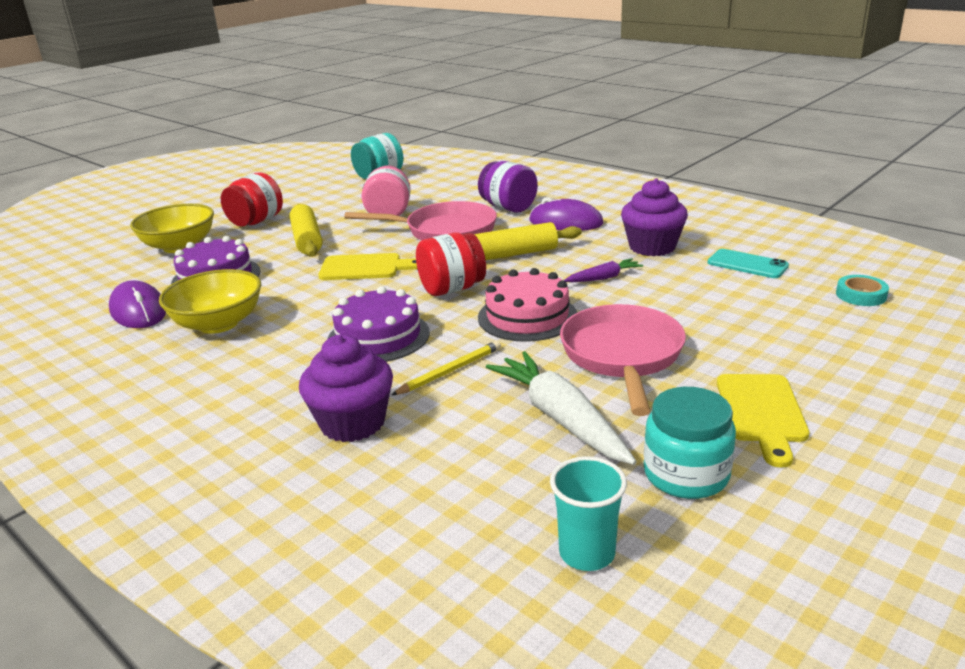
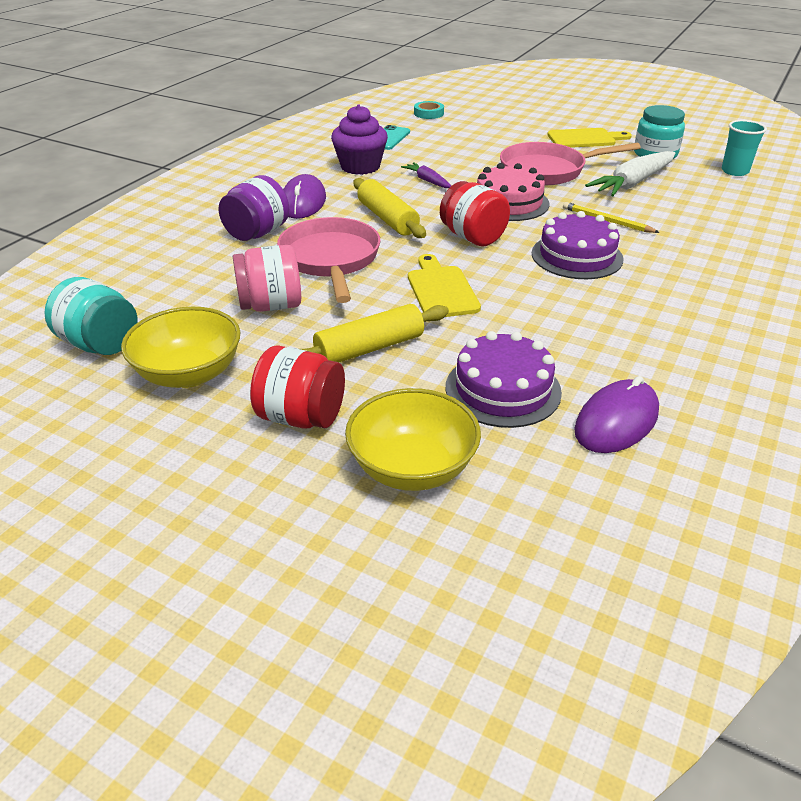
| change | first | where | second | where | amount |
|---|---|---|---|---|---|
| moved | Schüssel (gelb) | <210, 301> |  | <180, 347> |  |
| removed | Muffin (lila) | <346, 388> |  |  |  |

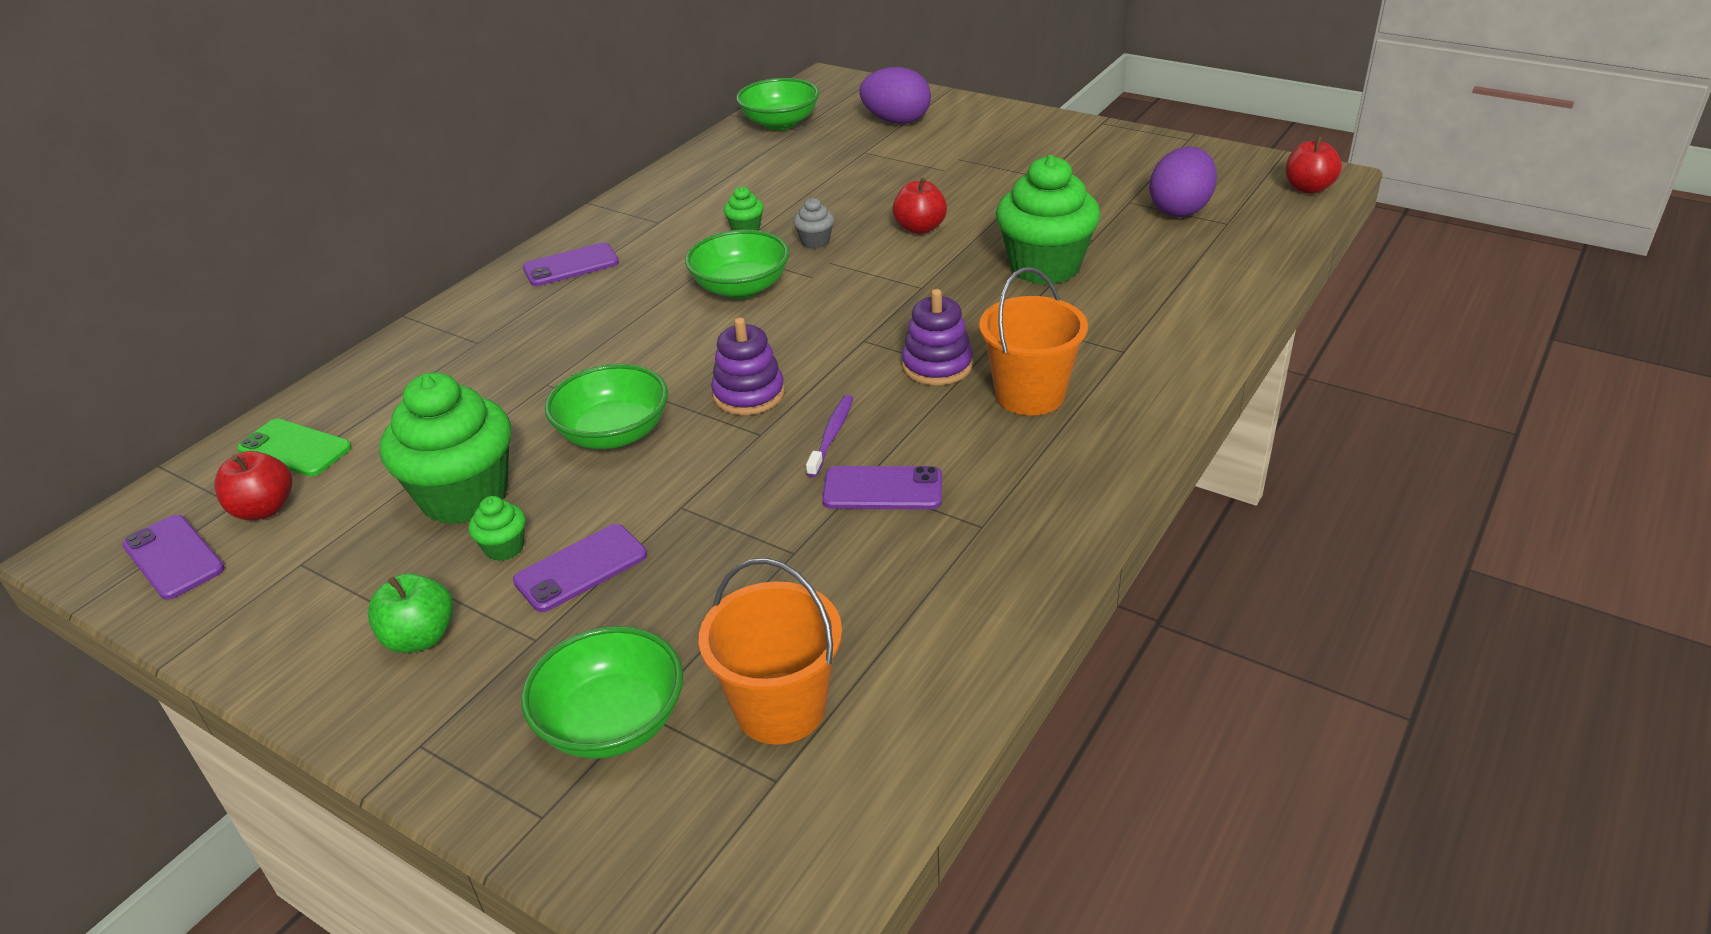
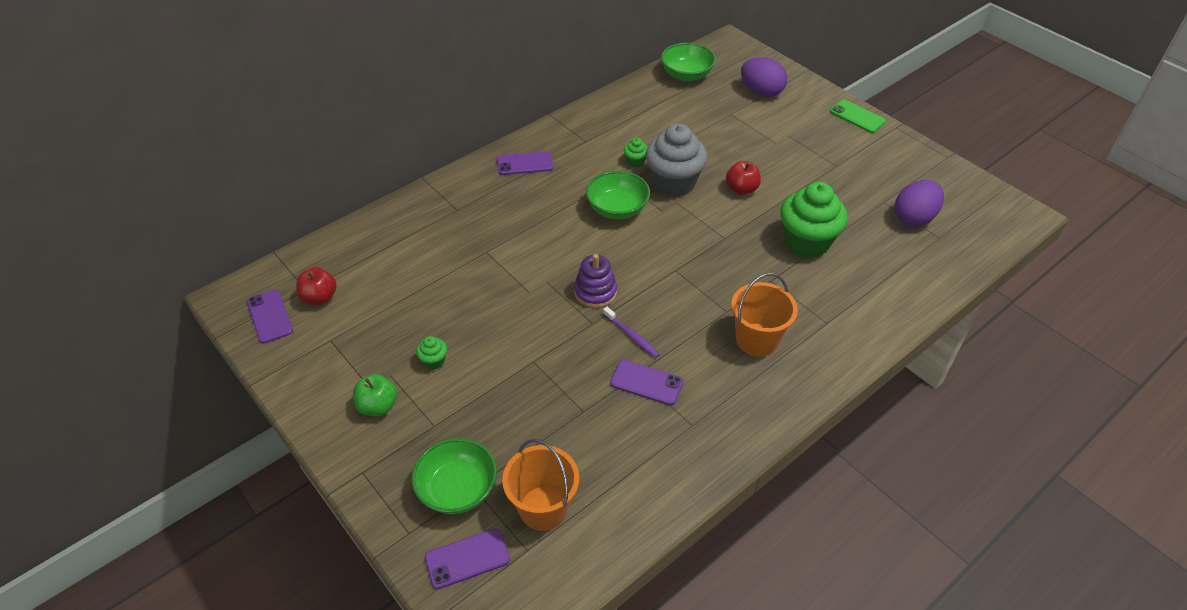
| change | first | where | second | where | amount |
|---|---|---|---|---|---|
| moved | Handy (lila) | <580, 568> |  | <467, 559> |  |
| turned | Zahnbürste (lila) | <829, 436> |  | <631, 332> | 105 degrees clockwise |
| resized | Muffin (grau) | <813, 223> |  | <676, 160> | x2.36 |
| moved | Handy (grün) | <294, 447> |  | <858, 116> |  |
| removed | Muffin (grün) | <445, 448> |  |  |  |
| removed | Schüssel (grün) | <606, 406> |  |  |  |
| removed | Stapelspielzeug (lila) | <937, 337> |  |  |  |
| removed | Apfel (rot) | <1314, 165> |  |  |  |

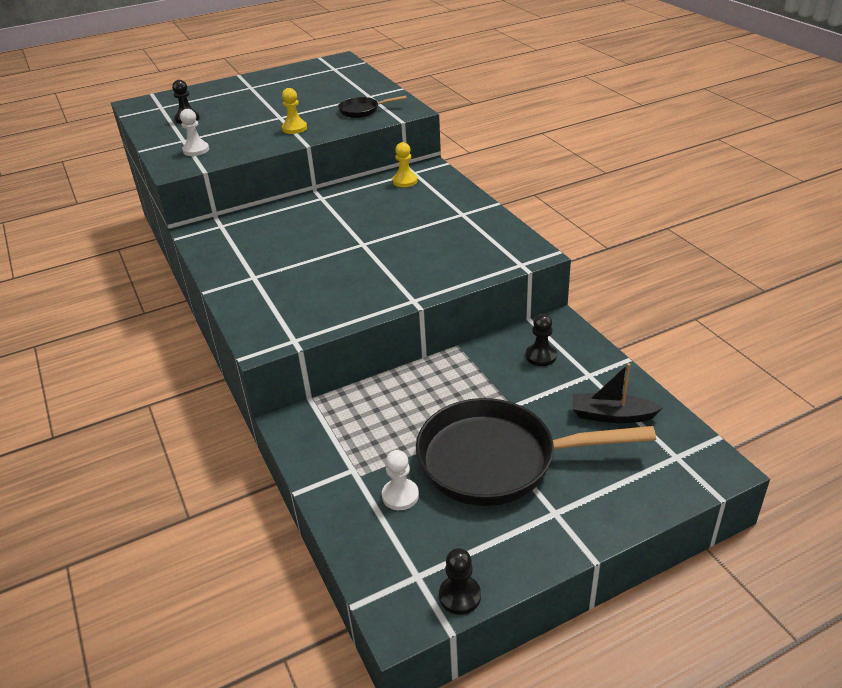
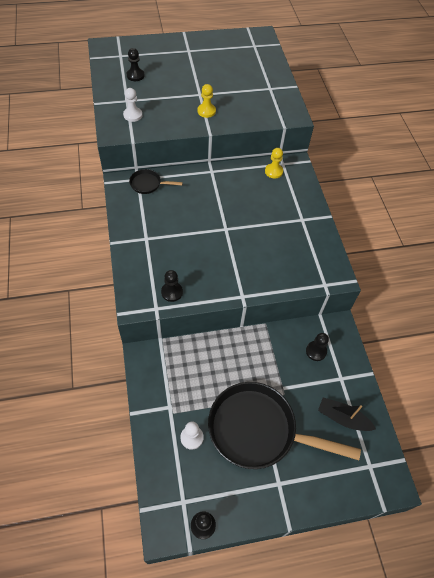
| change | first | where | second | where | amount |
|---|---|---|---|---|---|
| moved | Pfanne (schwarz) | <372, 107> |  | <156, 181> |  |
| added |  |  | Bauer (schwarz) | <172, 286> |  |

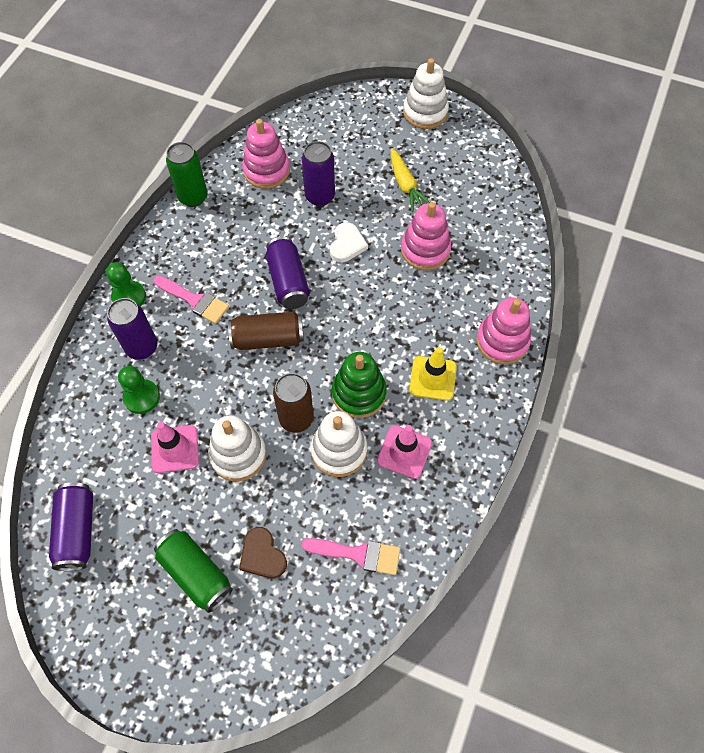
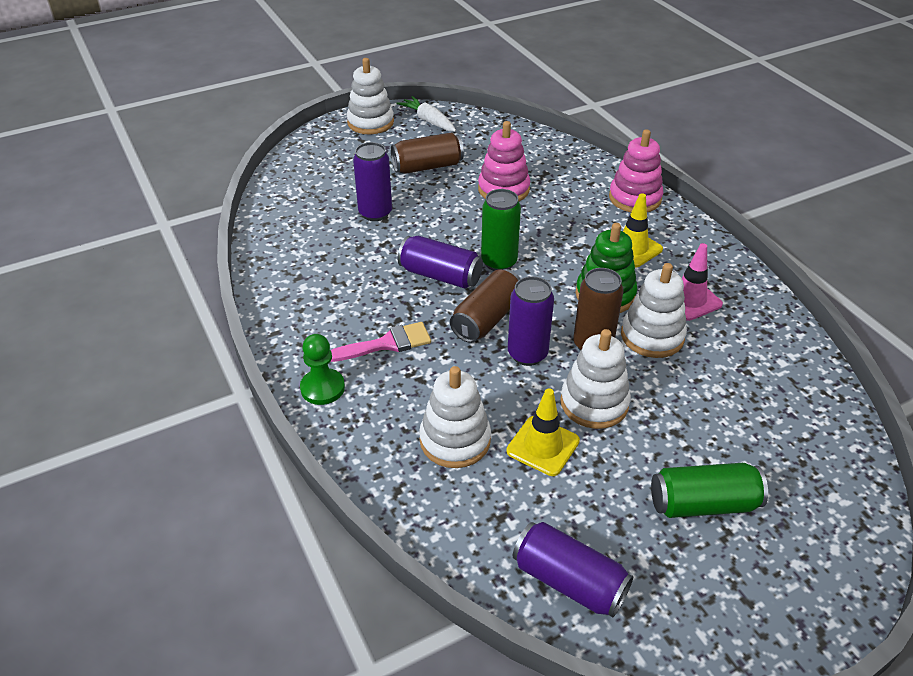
| change | first | where | second | where | amount |
|---|---|---|---|---|---|
| replaced | Karotte (gelb) | <410, 180> | Dose (braun) | <427, 153> |  |
| added |  |  | Karotte (weiß) | <426, 114> |  |
| replaced | Bauer (grün) | <139, 390> | Stapelspielzeug (weiß) | <455, 417> |  |
| moved | Dose (grün) | <186, 174> |  | <501, 230> |  |
| recoloured | Leitkegel (rosa) | <175, 447> | Leitkegel (gelb) | <543, 432> |  |
| moved | Dose (lila) | <132, 329> |  | <531, 321> |  |
| removed | Herz (braun) | <263, 552> |  |  |  |
| removed | Stapelspielzeug (rosa) | <266, 154> |  |  |  |
| removed | Pinsel (rosa) | <351, 556> |  |  |  |
| removed | Herz (weiß) | <349, 242> |  |  |  |

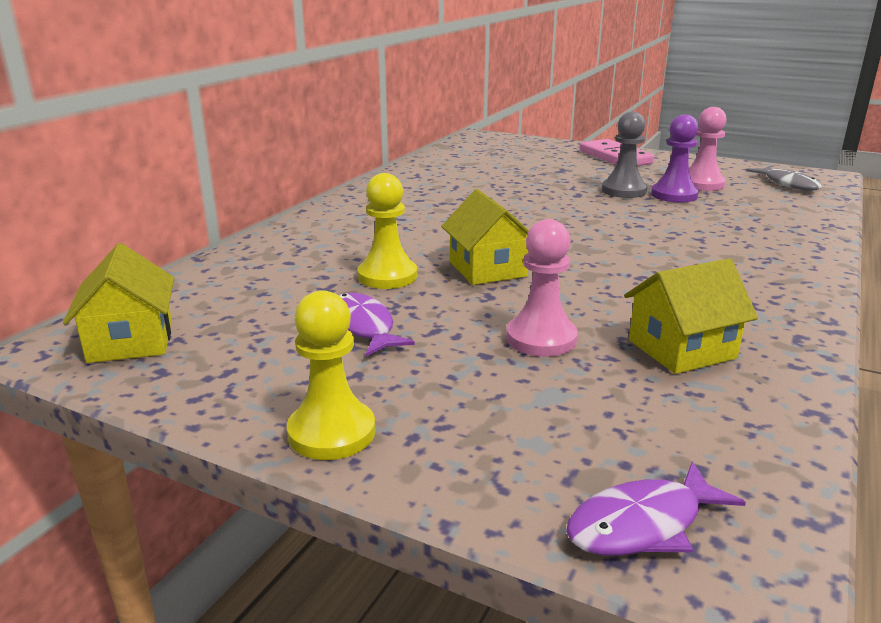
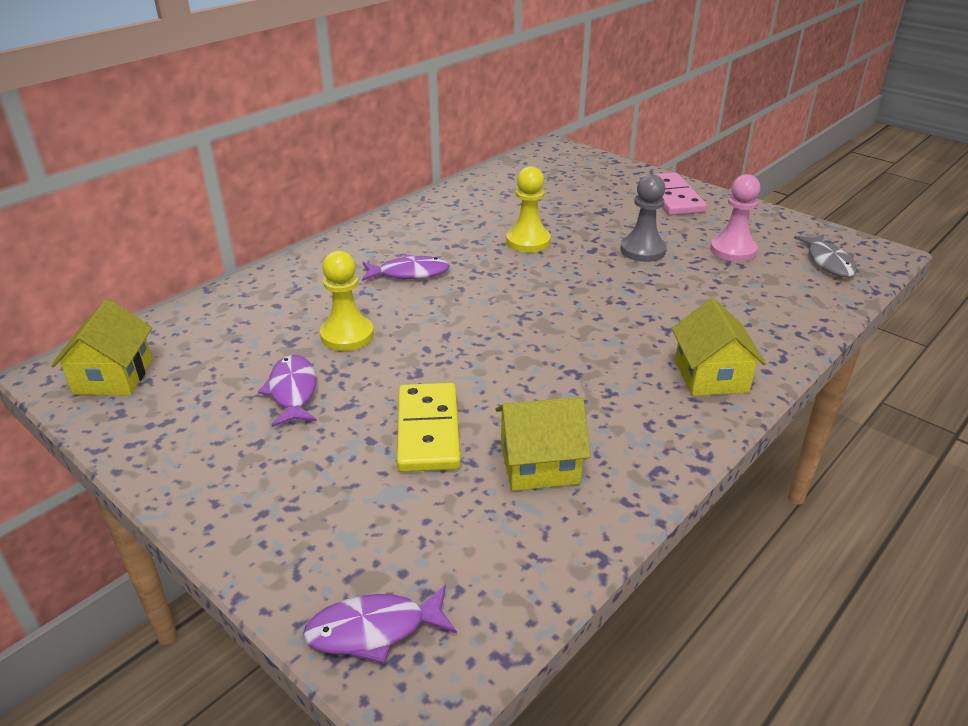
| change | first | where | second | where | amount |
|---|---|---|---|---|---|
| added |  |  | Fisch (lila) | <406, 268> |  |
| replaced | Bauer (rosa) | <542, 288> | Dominostein (gelb) | <428, 427> |  |
| moved | Bauer (gelb) | <331, 375> |  | <528, 209> |  |
| moved | Haus (gelb) | <485, 237> |  | <719, 347> |  |
| removed | Bauer (lila) | <675, 158> |  |  |  |

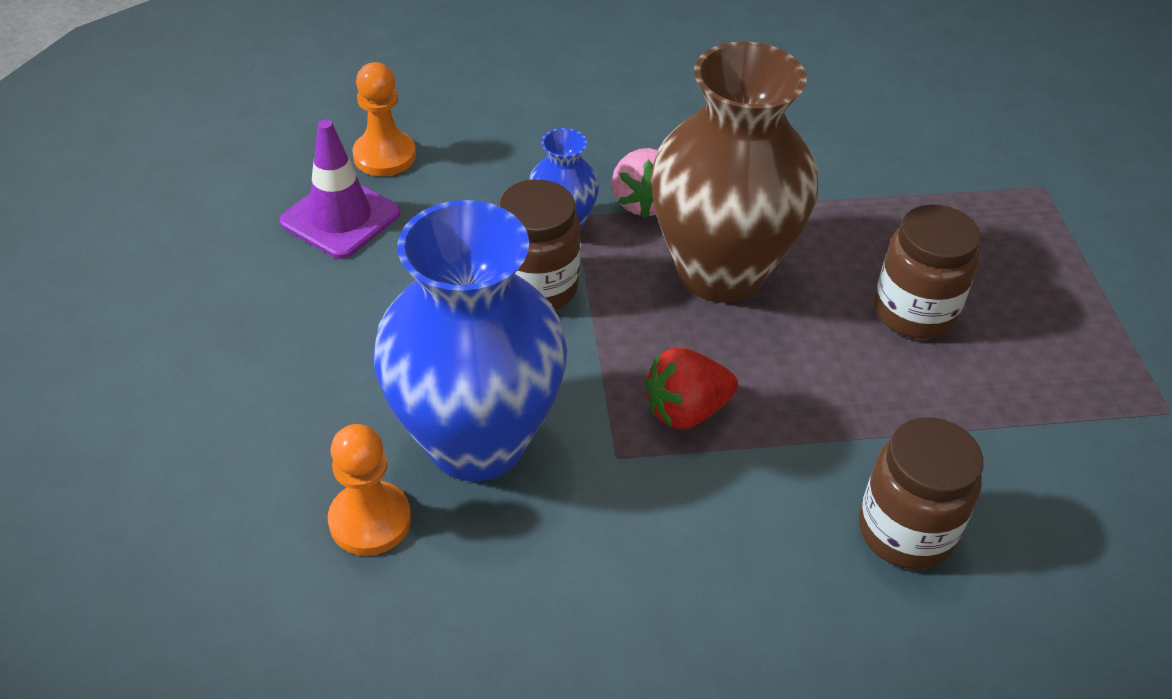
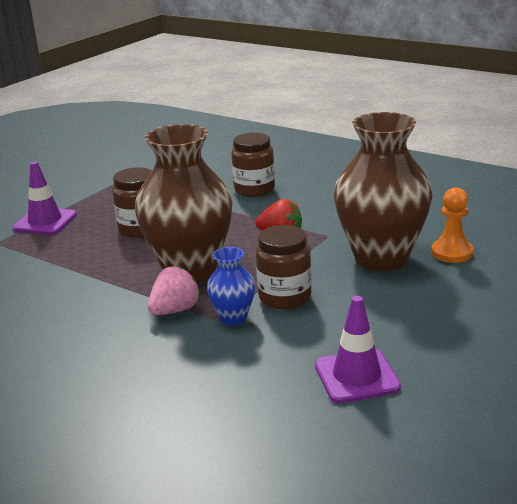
| change | first | where | second | where | amount |
|---|---|---|---|---|---|
| added |  |  | Leitkegel (lila) | <45, 198> |  |
| recoloured | Vase (blau) | <470, 340> | Vase (braun) | <383, 191> |  |
| removed | Bauer (orange) | <384, 119> |  |  |  |

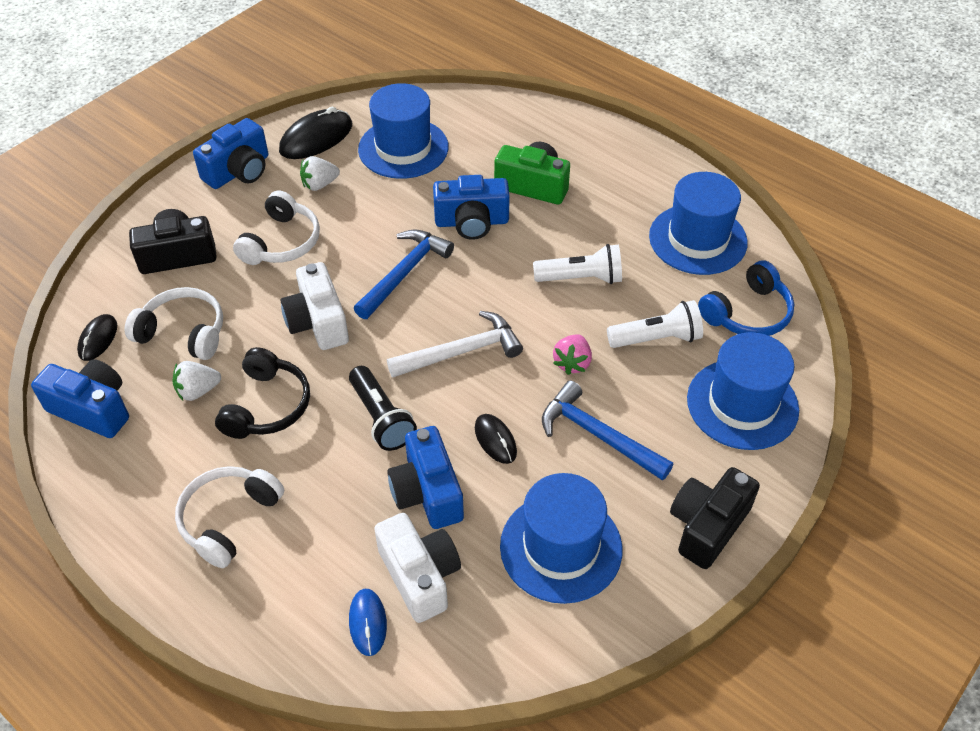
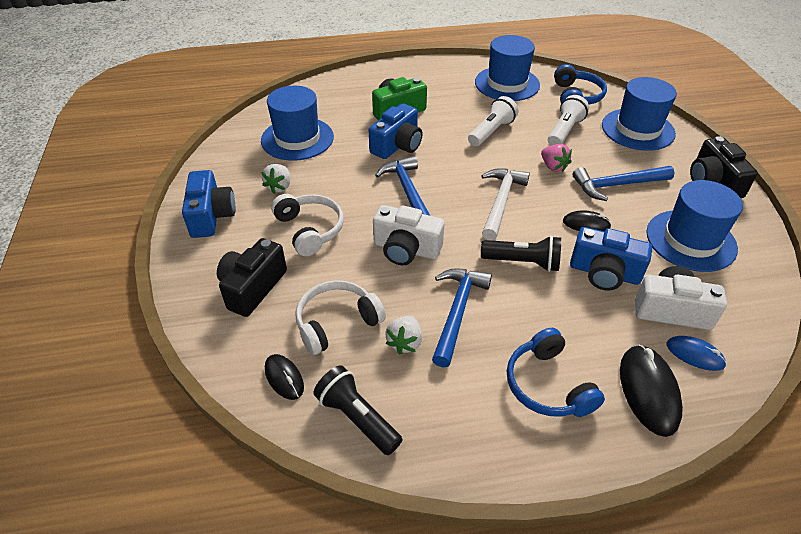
| change | first | where | second | where | amount |
|---|---|---|---|---|---|
| replaced | Kamera (blau) | <80, 398> | Taschenlampe (schwarz) | <357, 410> |  |
| replaced | Kopfhörer (schwarz) | <262, 393> | Hammer (blau) | <462, 318> |  |
| recoloured | Kopfhörer (weiß) | <230, 517> | Kopfhörer (blau) | <556, 372> |  |
| moved | Computermaus (schwarz) | <315, 133> |  | <651, 390> |  |

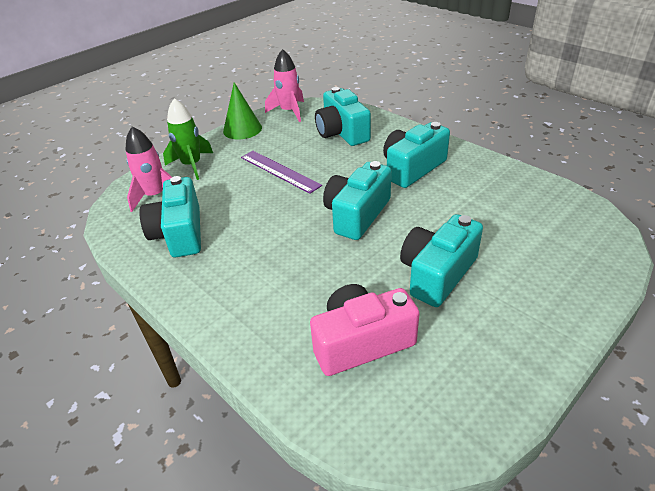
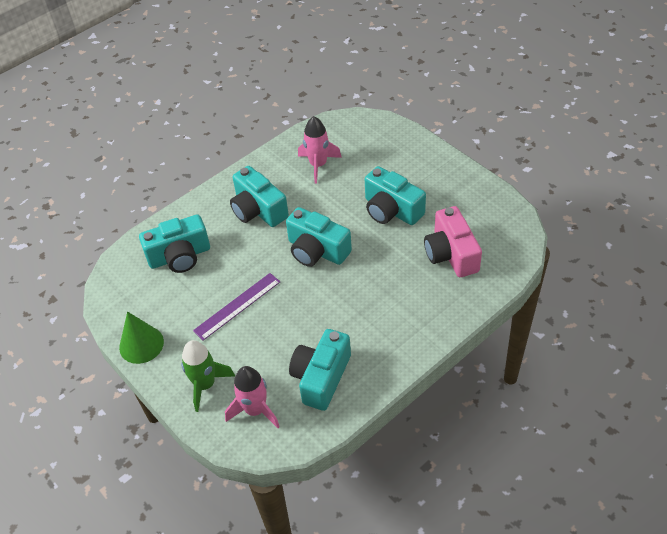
| change | first | where | second | where | amount |
|---|---|---|---|---|---|
| turned | Kamera (türkis) | <170, 216> |  | <320, 370> | 120 degrees clockwise |
| moved | Rakete (rosa) | <284, 85> |  | <320, 149> |  |

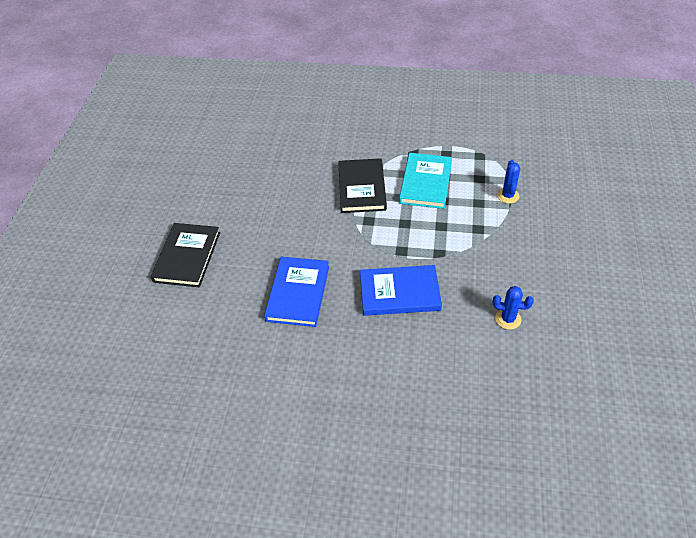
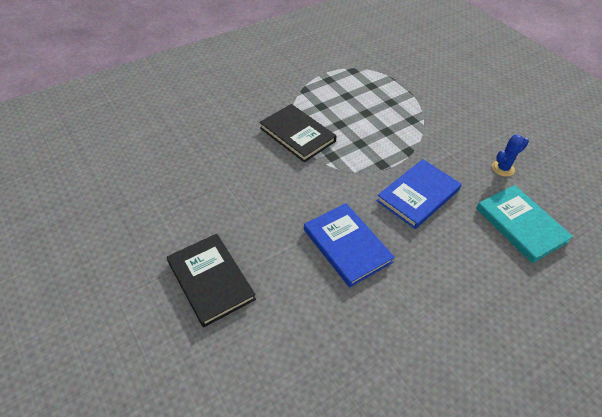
| change | first | where | second | where | amount |
|---|---|---|---|---|---|
| moved | Buch (türkis) | <425, 181> |  | <524, 224> |  |
| removed | Kaktus (blau) | <508, 182> |  |  |  |

